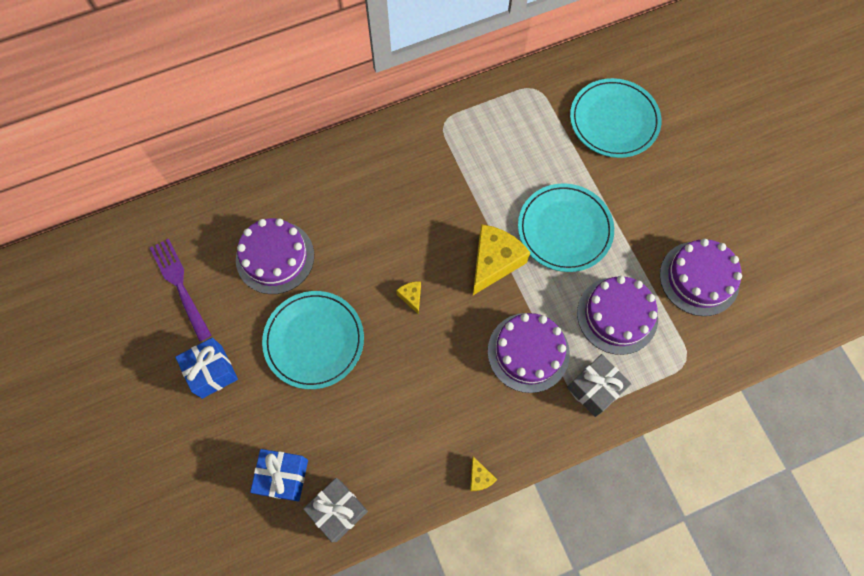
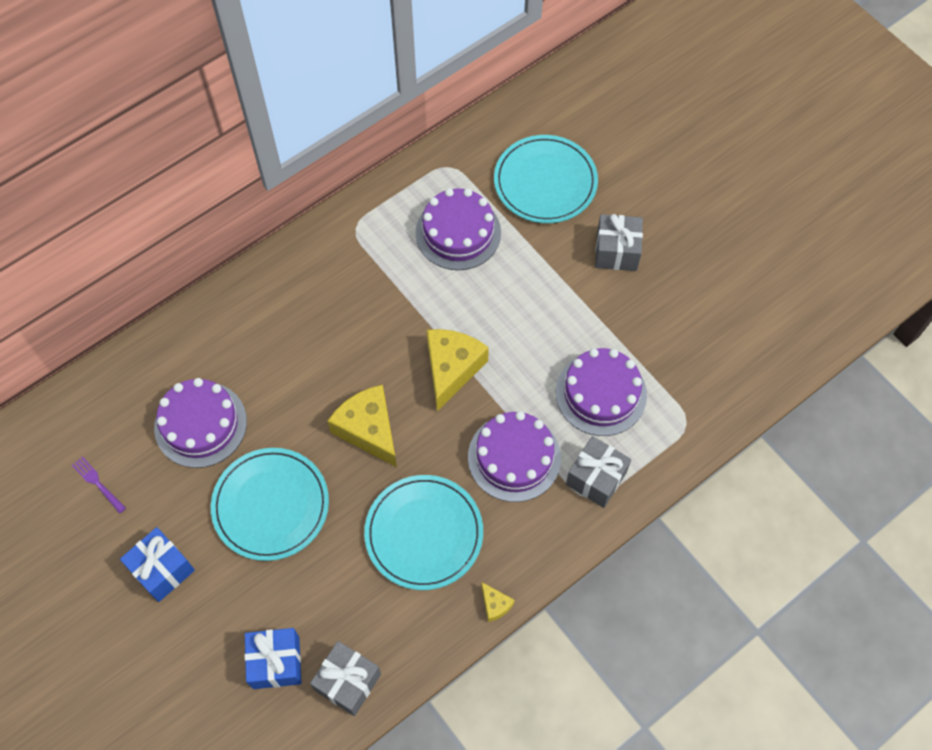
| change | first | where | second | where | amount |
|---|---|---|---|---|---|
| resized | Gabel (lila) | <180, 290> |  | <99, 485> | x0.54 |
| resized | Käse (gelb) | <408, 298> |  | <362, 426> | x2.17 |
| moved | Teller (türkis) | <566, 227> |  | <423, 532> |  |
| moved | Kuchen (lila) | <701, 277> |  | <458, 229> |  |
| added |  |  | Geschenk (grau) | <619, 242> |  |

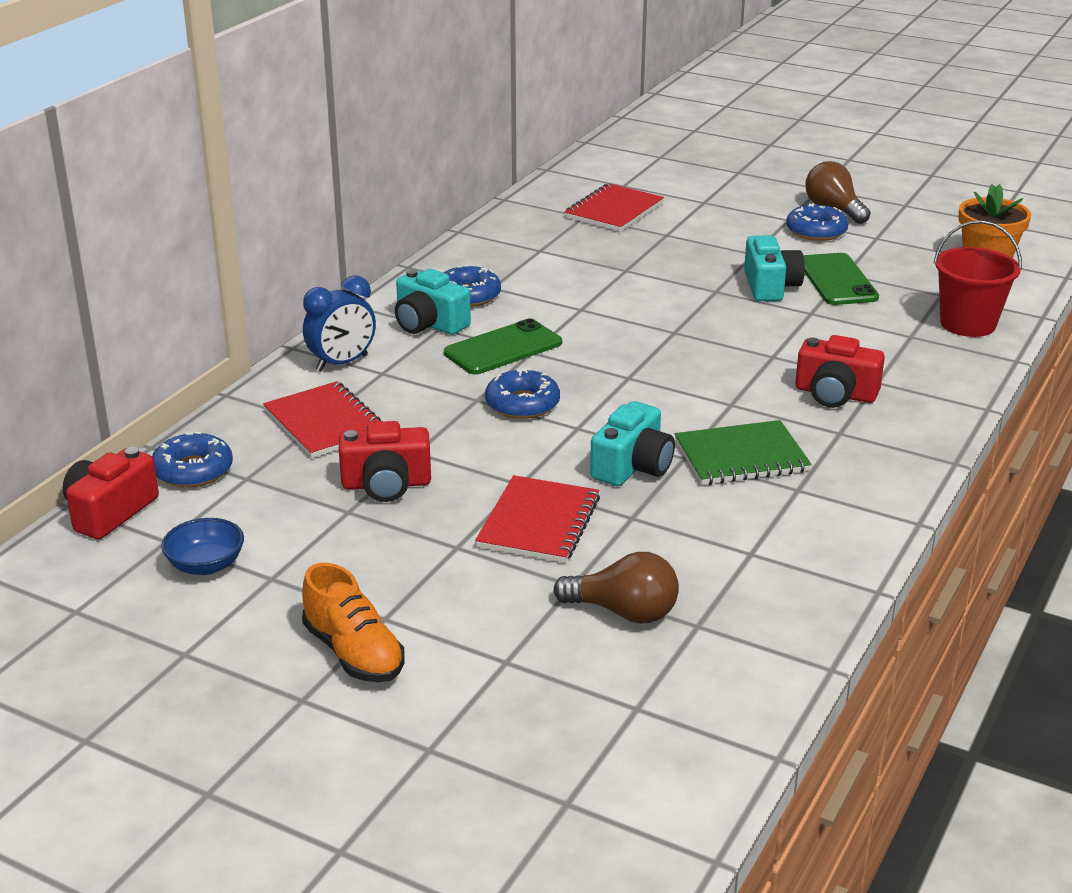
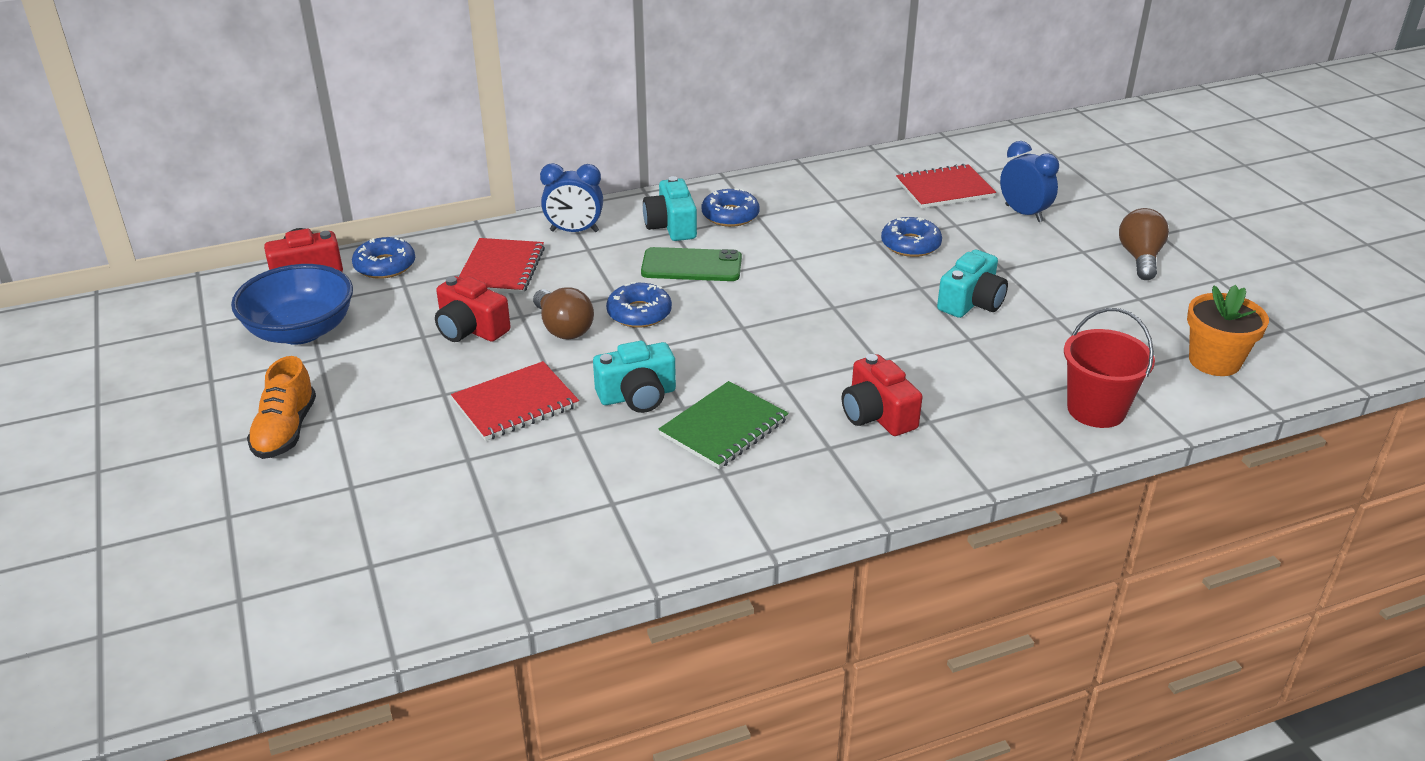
| change | first | where | second | where | amount |
|---|---|---|---|---|---|
| resized | Schüssel (blau) | <202, 546> |  | <292, 304> | x1.89 |
| moved | Glühbirne (braun) | <616, 588> |  | <563, 313> |  |
| turned | Notizbuch (grün) | <743, 452> |  | <724, 425> | 75 degrees counterclockwise |
| moved | Donut (blau) | <817, 222> |  | <911, 237> |  |
| added |  |  | Wecker (blau) | <1029, 181> |  |
| removed | Handy (grün) | <841, 279> |  |  |  |

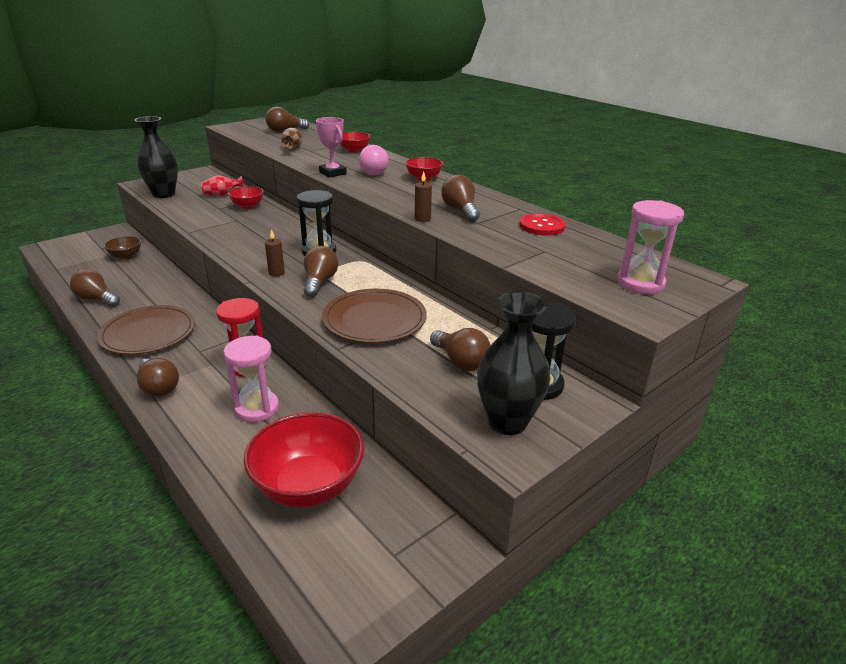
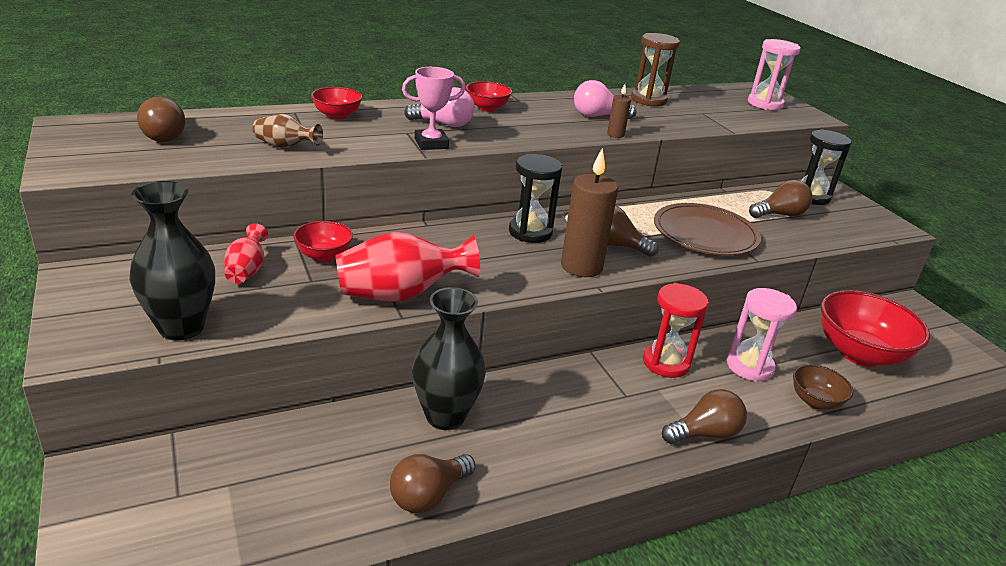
| change | first | where | second | where | amount |
|---|---|---|---|---|---|
| added |  |  | Vase (rot) | <407, 267> |  |
| moved | Vase (schwarz) | <514, 363> |  | <449, 358> |  |
| resized | Kerze (braun) | <275, 253> |  | <589, 212> | x2.10 |
| recoloured | Glühbirne (braun) | <460, 198> | Glühbirne (rosa) | <605, 99> |  |
| replaced | Knopf (rot) | <542, 224> | Sanduhr (braun) | <655, 69> |  |
| moved | Schüssel (braun) | <122, 248> |  | <823, 387> |  |
| removed | Teller (braun) | <146, 330> |  |  |  |

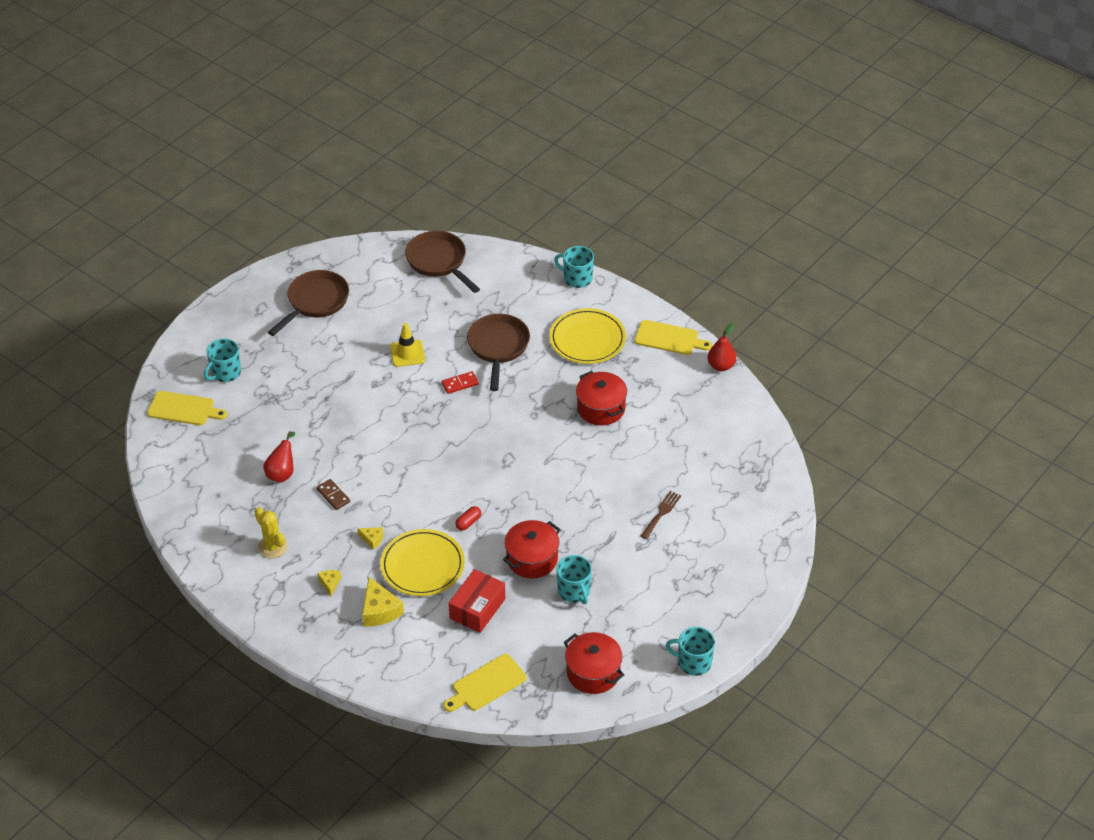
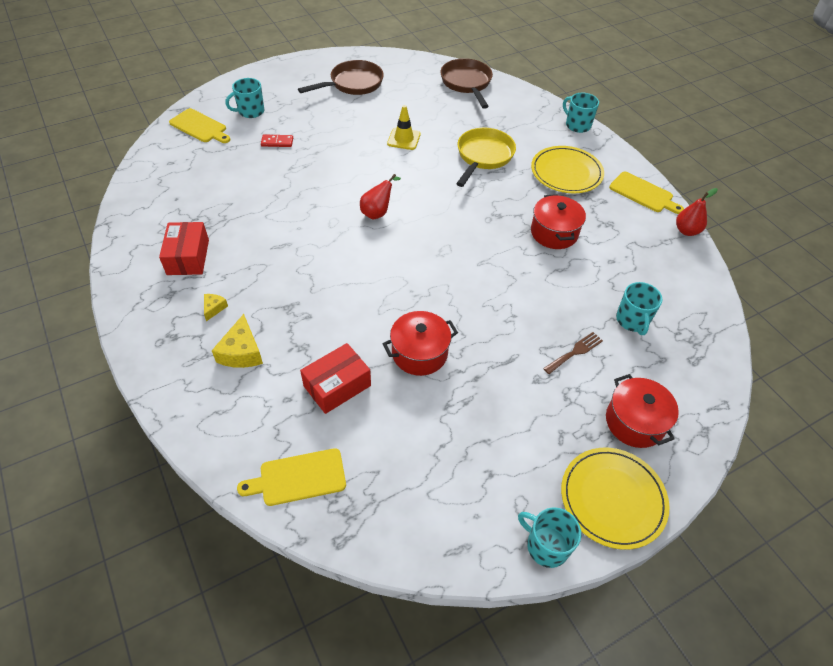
| change | first | where | second | where | amount |
|---|---|---|---|---|---|
| replaced | Kaktus (gelb) | <271, 532> | Schachtel (rot) | <184, 248> |  |
| moved | Dominostein (rot) | <460, 382> |  | <277, 141> |  |
| moved | Birne (rot) | <279, 457> |  | <380, 196> |  |
| recoloured | Pfanne (braun) | <498, 352> | Pfanne (gelb) | <486, 157> |  |
| moved | Teller (gelb) | <422, 562> |  | <615, 499> |  |
| moved | Kochtopf (rot) | <593, 663> |  | <642, 411> |  |
| moved | Tasse (türkis) | <574, 579> |  | <639, 308> |  |
| removed | Dominostein (braun) | <333, 494> |  |  |  |
| removed | Käse (gelb) | <370, 538> |  |  |  |
| removed | Kapsel (rot) | <468, 518> |  |  |  |

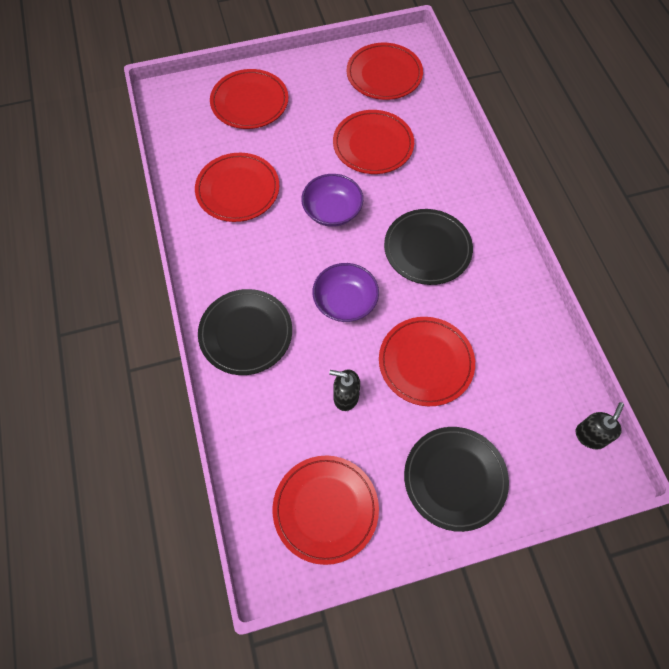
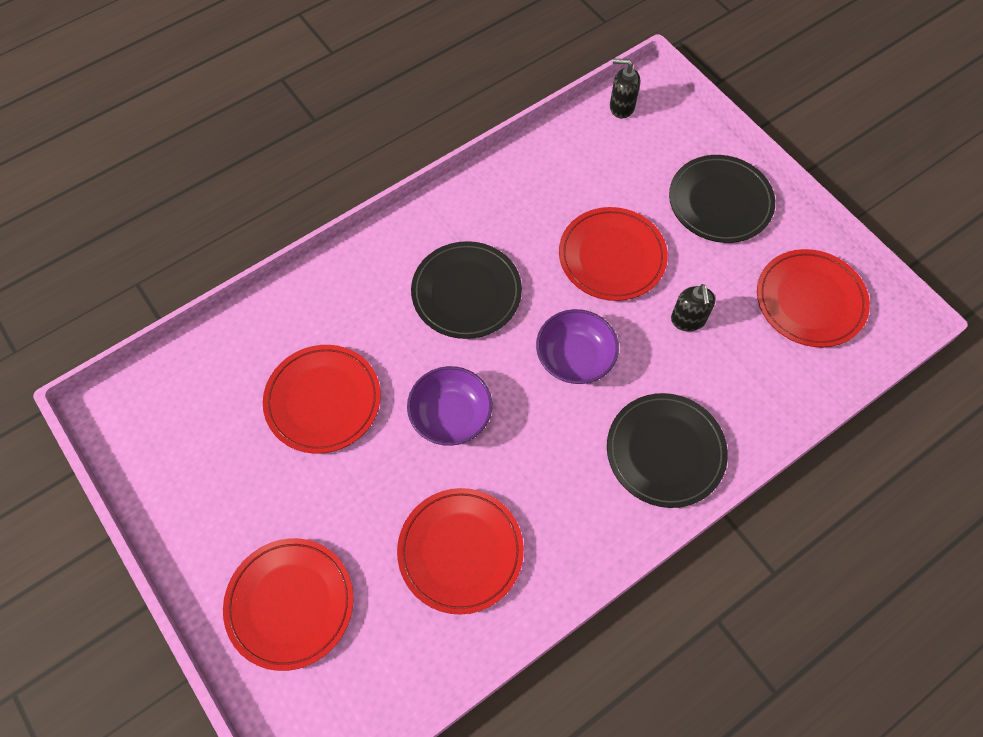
| change | first | where | second | where | amount |
|---|---|---|---|---|---|
| removed | Teller (rot) | <385, 71> |  |  |  |

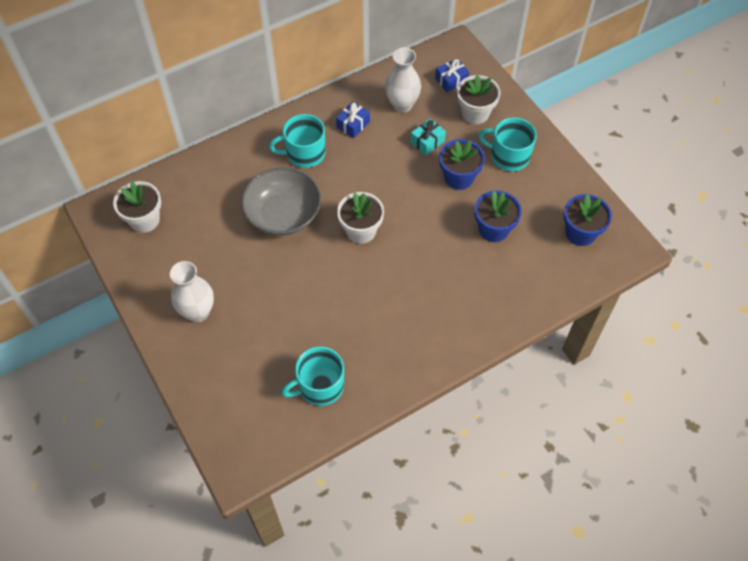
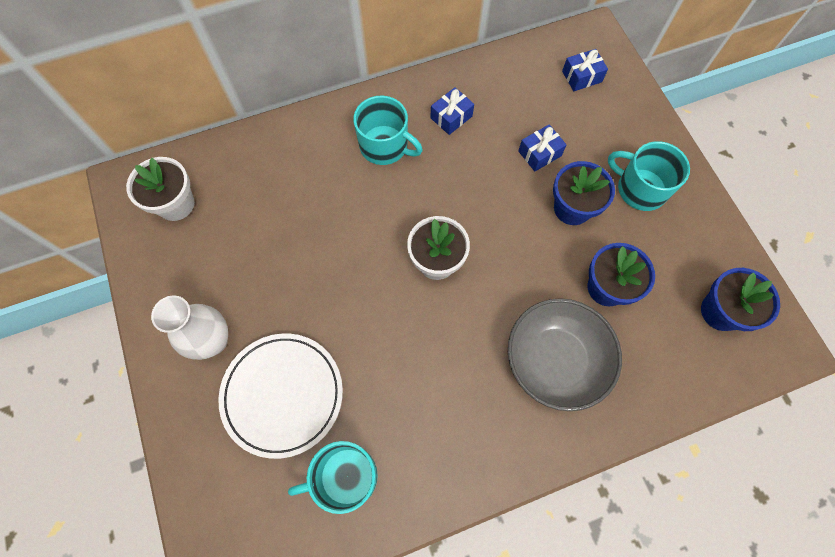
| change | first | where | second | where | amount |
|---|---|---|---|---|---|
| added |  |  | Teller (weiß) | <280, 396> |  |
| turned | Tasse (türkis) | <297, 141> |  | <388, 130> | 150 degrees counterclockwise |
| moved | Schüssel (grau) | <281, 201> |  | <565, 354> |  |
| recoloured | Geschenk (türkis) | <428, 136> | Geschenk (blau) | <542, 147> |  |
| removed | Vase (weiß) | <403, 80> |  |  |  |
| removed | Blumentopf (weiß) | <479, 99> |  |  |  |

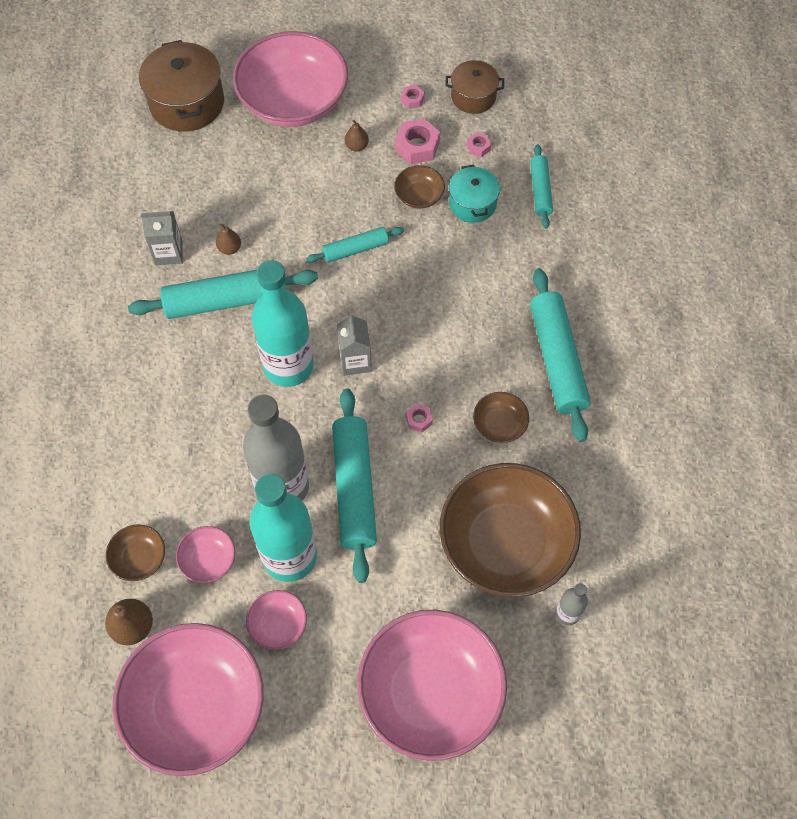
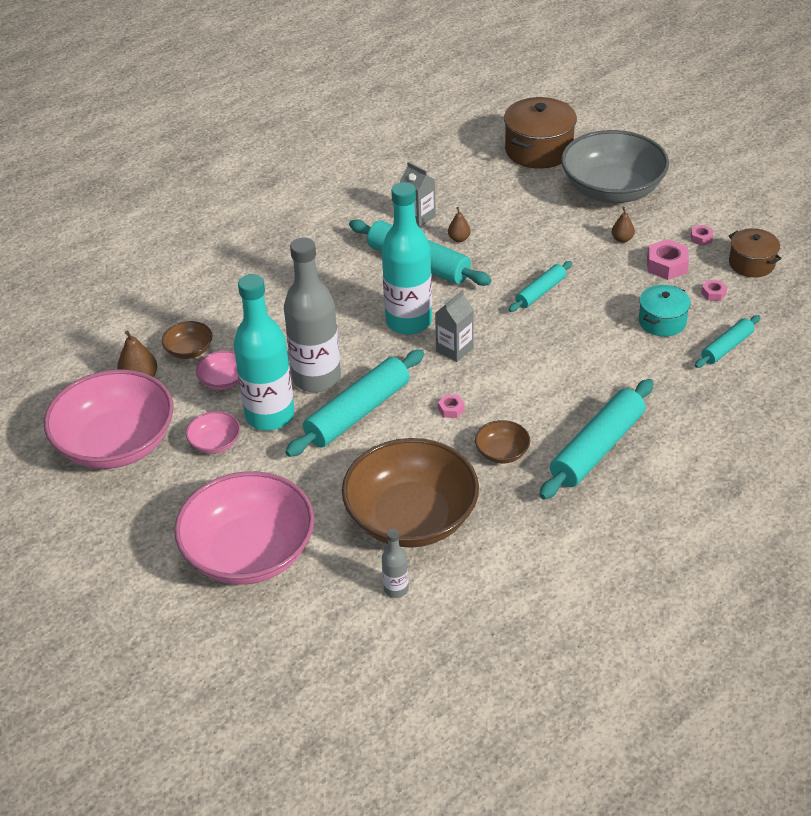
| change | first | where | second | where | amount |
|---|---|---|---|---|---|
| turned | Nudelholz (türkis) | <355, 245> |  | <540, 286> | 75 degrees counterclockwise |
| recoloured | Schüssel (rosa) | <290, 79> | Schüssel (grau) | <615, 166> |  |
| removed | Schüssel (braun) | <419, 187> |  |  |  |

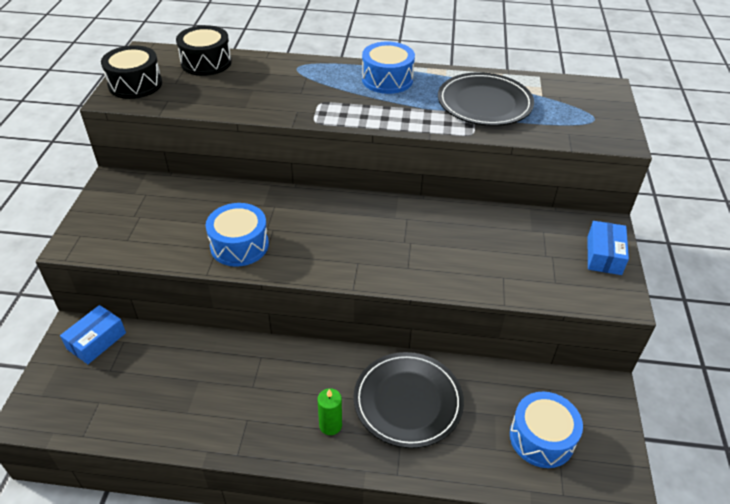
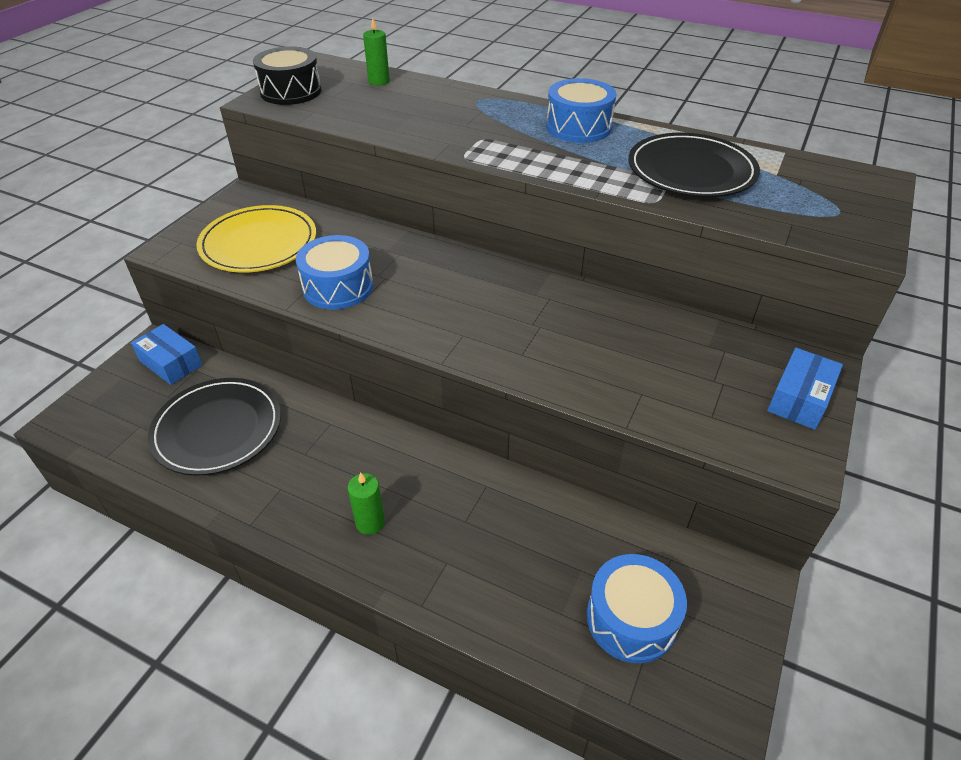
| change | first | where | second | where | amount |
|---|---|---|---|---|---|
| turned | Schachtel (blau) | <93, 334> |  | <166, 354> | 75 degrees clockwise |
| moved | Teller (schwarz) | <409, 400> |  | <214, 427> |  |
| added |  |  | Teller (gelb) | <256, 239> |  |
| replaced | Trommel (schwarz) | <204, 50> | Kerze (grün) | <376, 51> |  |

